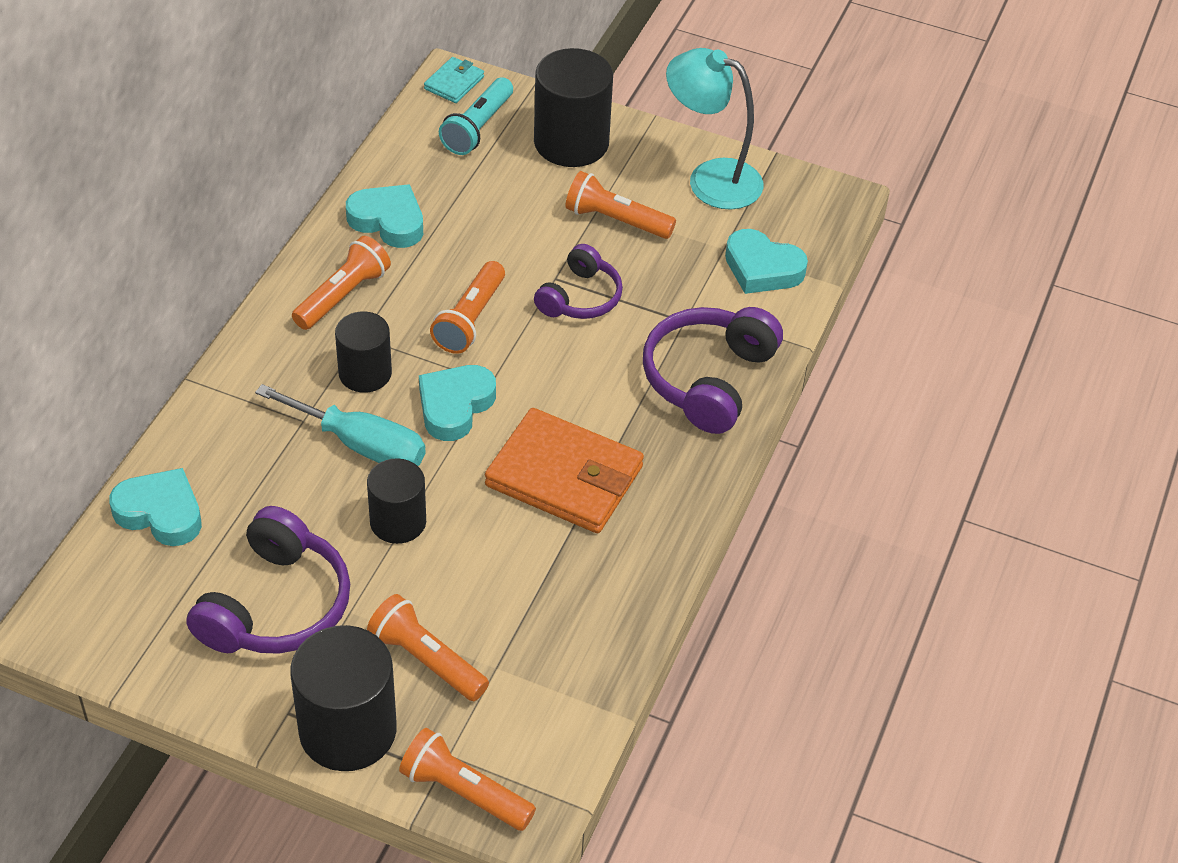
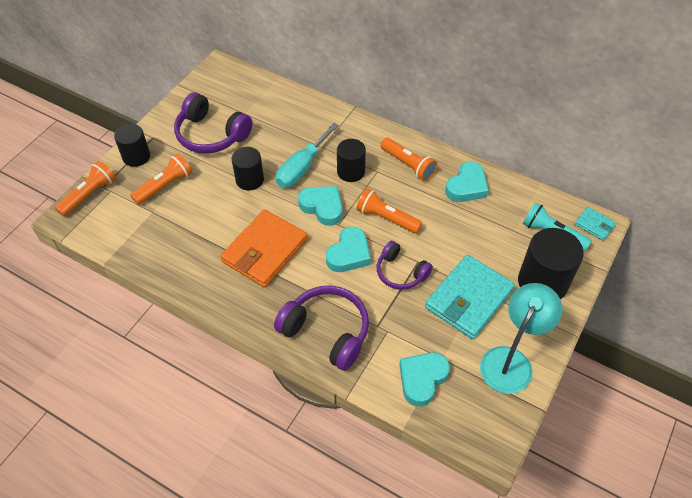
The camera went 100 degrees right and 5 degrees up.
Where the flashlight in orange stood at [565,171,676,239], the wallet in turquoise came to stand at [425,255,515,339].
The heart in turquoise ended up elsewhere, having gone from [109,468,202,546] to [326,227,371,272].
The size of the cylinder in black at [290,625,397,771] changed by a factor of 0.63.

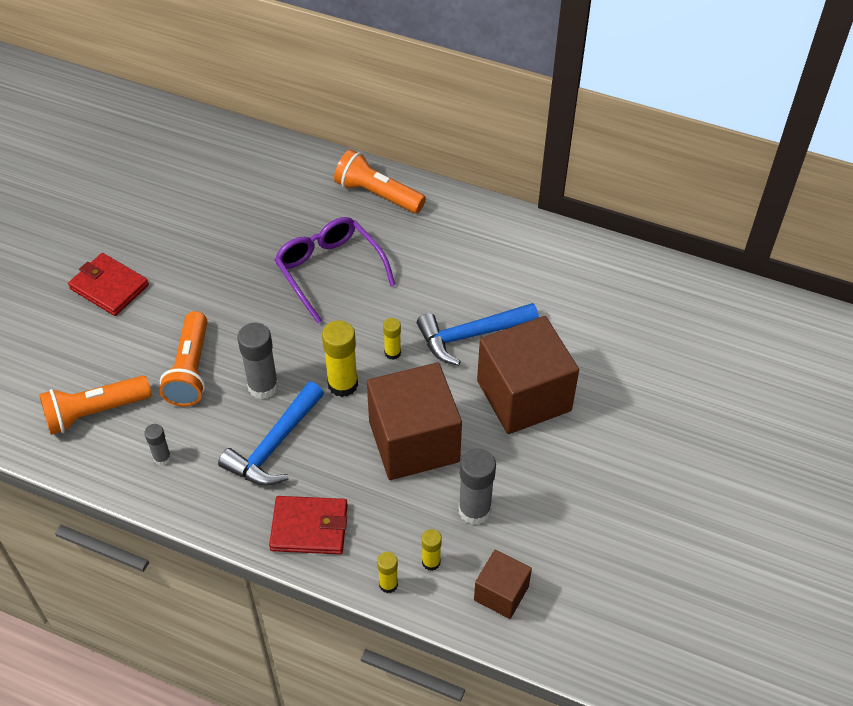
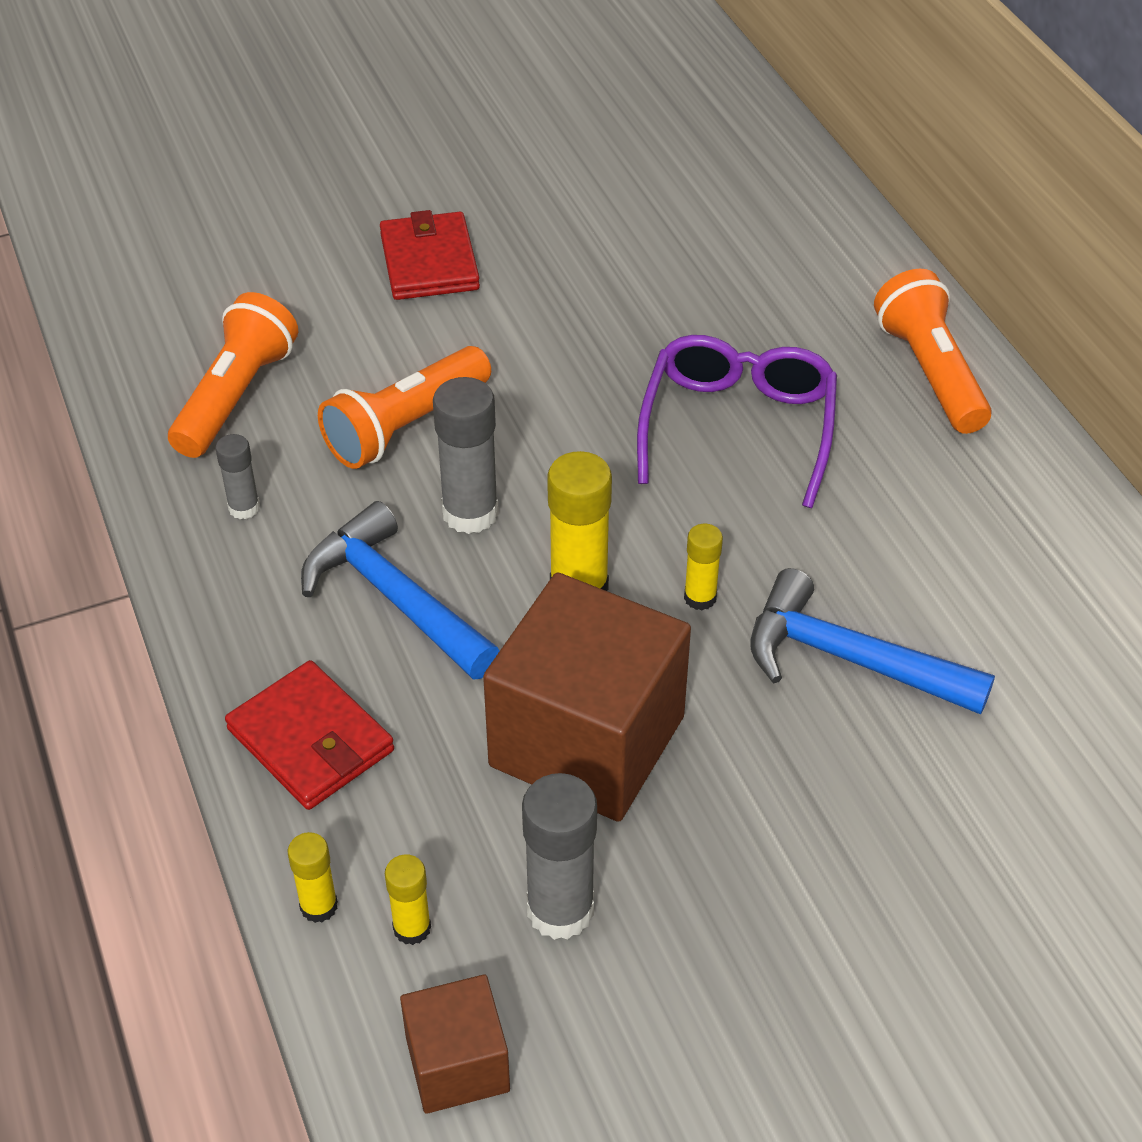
The camera went 45 degrees right and 5 degrees down.
The second view lost the cube in brown at [477,316,579,434].
The flashlight in orange at [39,375,152,435] ended up facing another way, 90 degrees clockwise from before.
The hammer in blue at [218,382,324,486] ended up facing another way, 60 degrees clockwise from before.

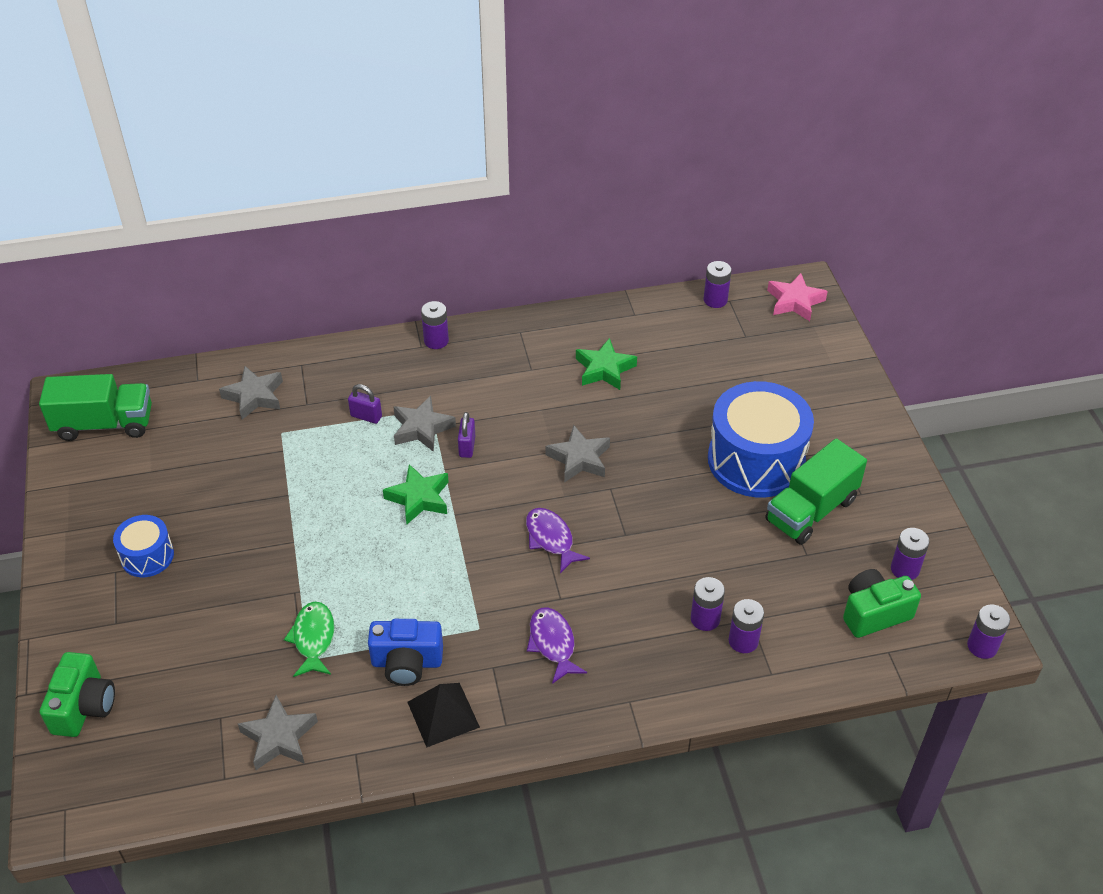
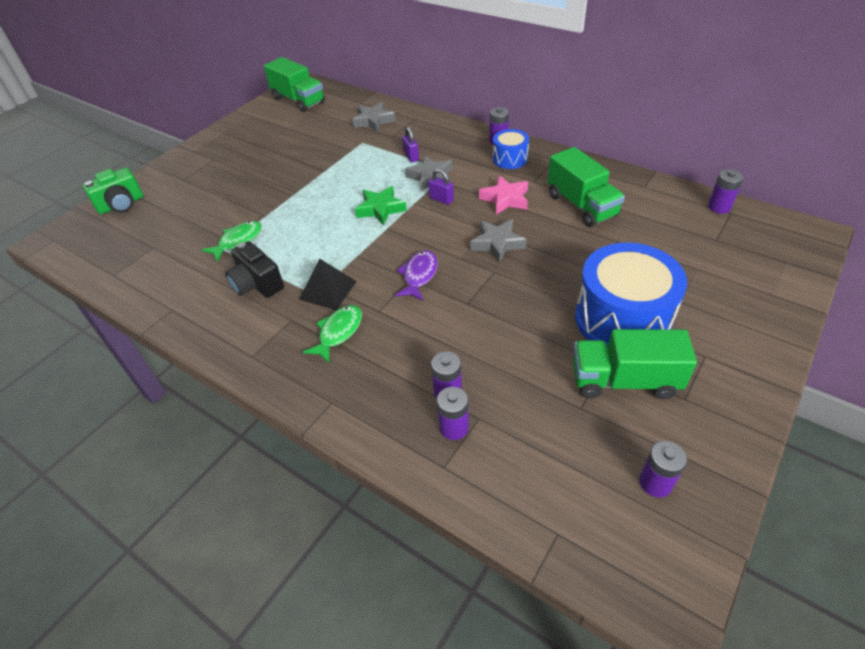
The camera went 50 degrees right and 0 degrees up.
The star in pink ended up elsewhere, having gone from [767,273,828,321] to [479,176,528,215].
Where the star in green stood at [576,338,637,390], the truck in green came to stand at [548,147,625,227].
The padlock in purple at [458,412,475,458] ended up facing another way, 75 degrees clockwise from before.
The drum in blue ended up elsewhere, having gone from [113,515,174,577] to [493,129,529,169].
The second view lost the camera in green at [843,569,921,638].
The second view lost the battery in purple at [967,604,1010,659].
What was the fish in purple at [527,607,587,684] turned into the fish in green at [303,305,362,363].
What was the camera in blue at [368,619,443,686] turned into the camera in black at [225,241,284,298].
The pyramid in black ended up elsewhere, having gone from [407,683,480,748] to [299,259,357,310].
The second view lost the star in grey at [238,695,318,770].

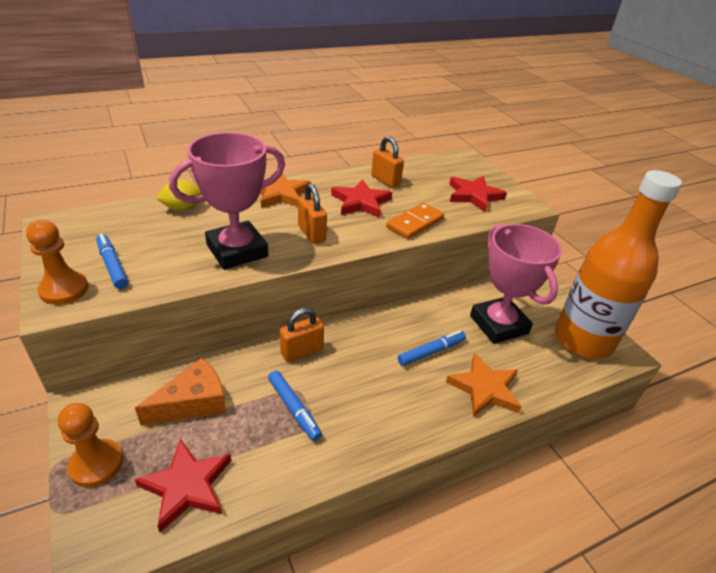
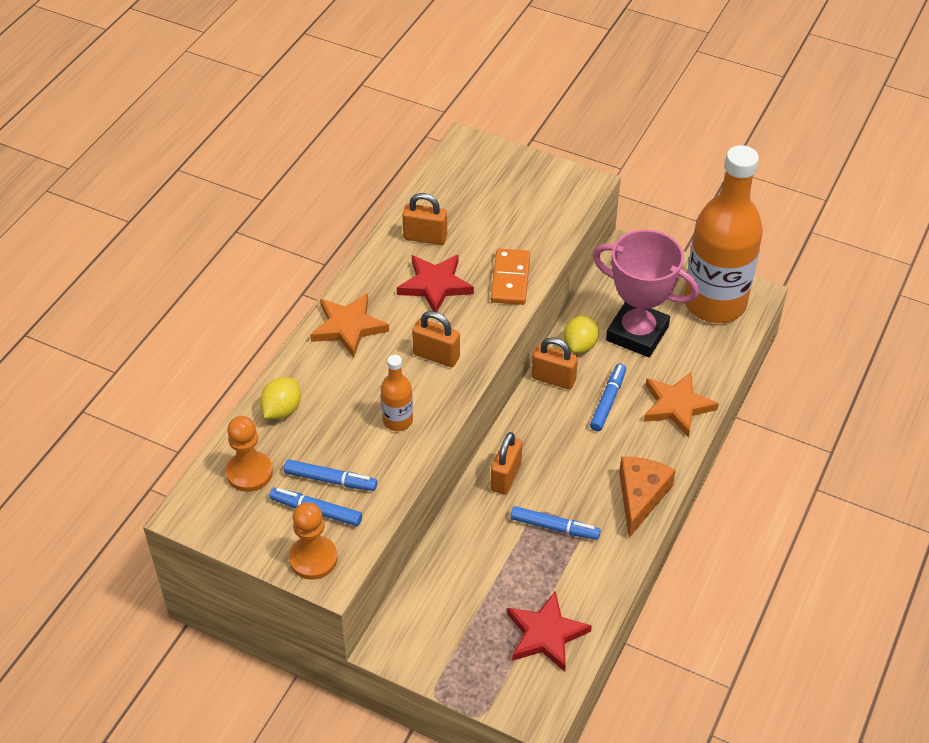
The camera went 35 degrees left and 10 degrees up.
Where the trophy in pink stood at [169,132,285,270], the bottle in orange came to stand at [381,355,413,431].
The second view lost the star in red at [449,176,507,212].
The cheese in orange ended up elsewhere, having gone from [135,358,226,426] to [619,457,676,538].
The pawn in orange ended up elsewhere, having gone from [58,403,123,487] to [226,416,273,492].
The second view gained the lemon in yellow at [564,316,599,354].
The second view gained the padlock in orange at [532,337,578,389].
The second view gained the marker in blue at [284,459,377,491].

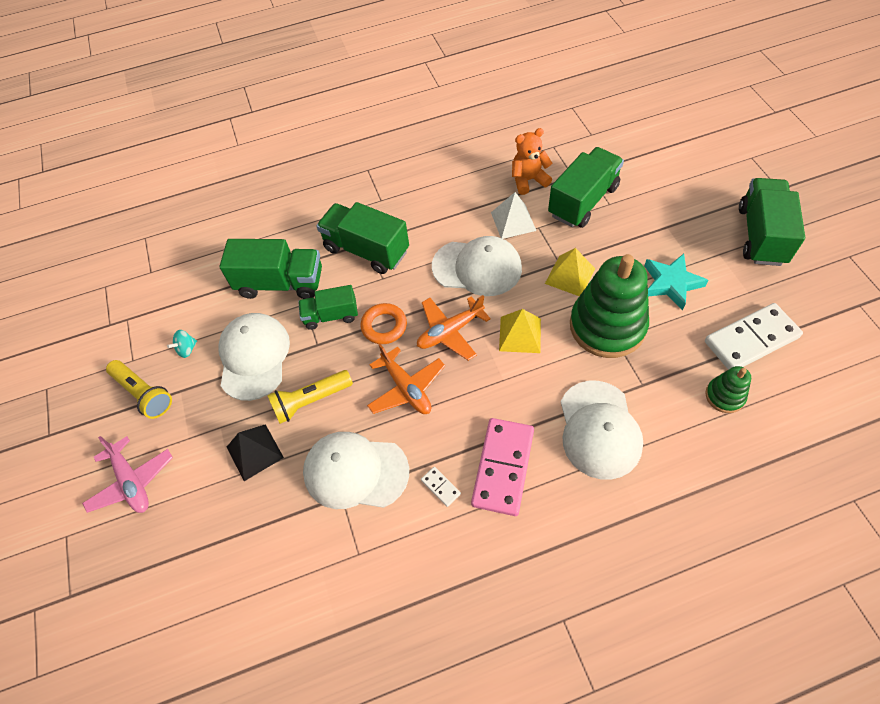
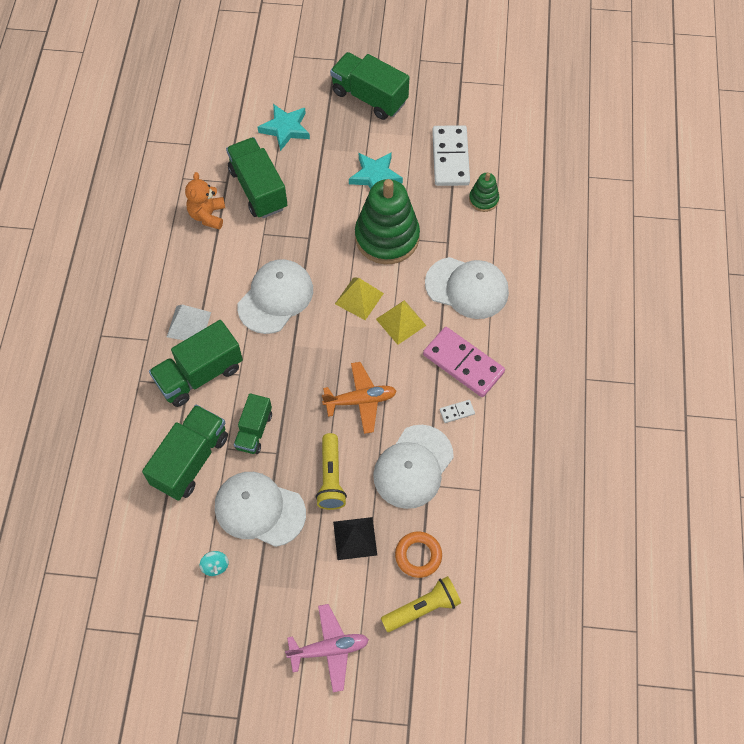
The camera went 70 degrees left and 5 degrees up.
The pyramid in white ended up elsewhere, having gone from [491,192,537,239] to [167,305,211,340].
The pyramid in yellow ended up elsewhere, having gone from [545,248,595,296] to [376,300,427,345].
The second view lost the plane in orange at [417,295,491,361].
The ring in orange ended up elsewhere, having gone from [361,303,407,344] to [395,532,442,578].
The flashlight in yellow ended up elsewhere, having gone from [106,360,172,419] to [381,576,461,632].
The second view gained the star in turquoise at [257,104,310,151].

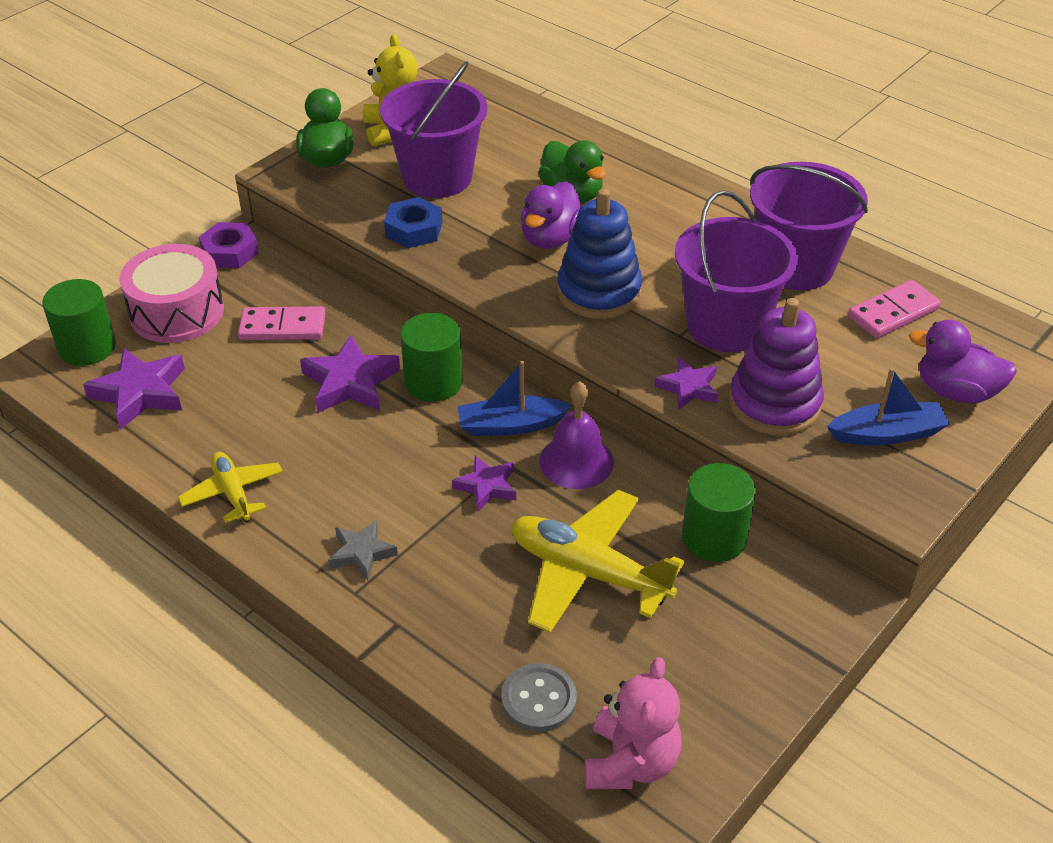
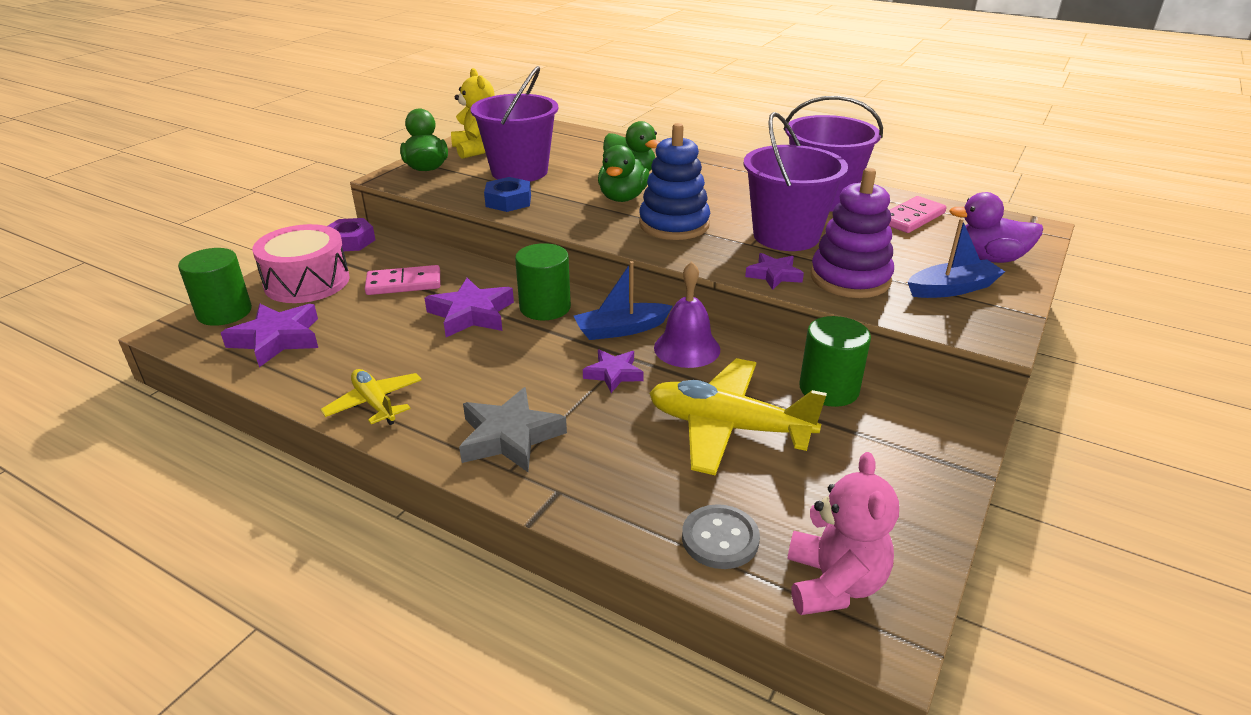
The camera went 10 degrees left and 10 degrees down.
What was the duck in purple at [521,181,581,249] turned into the duck in green at [598,145,649,202].
The size of the star in grey at [328,520,398,580] changed by a factor of 1.62.

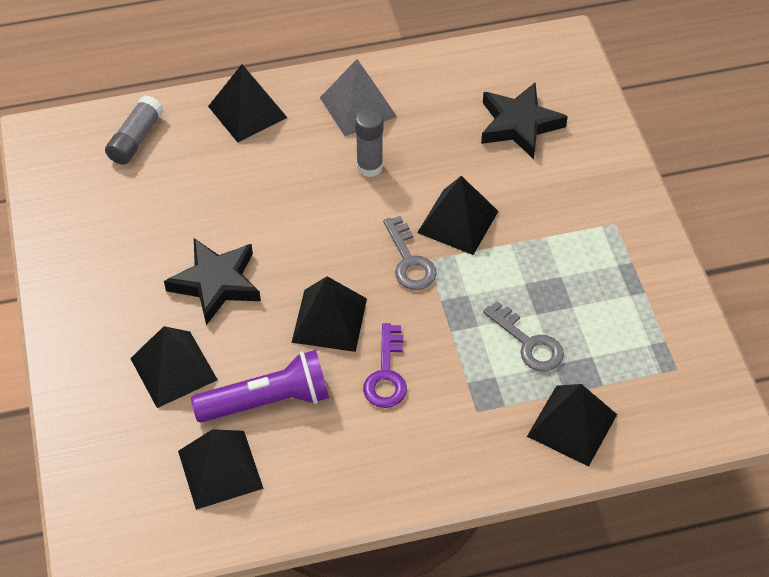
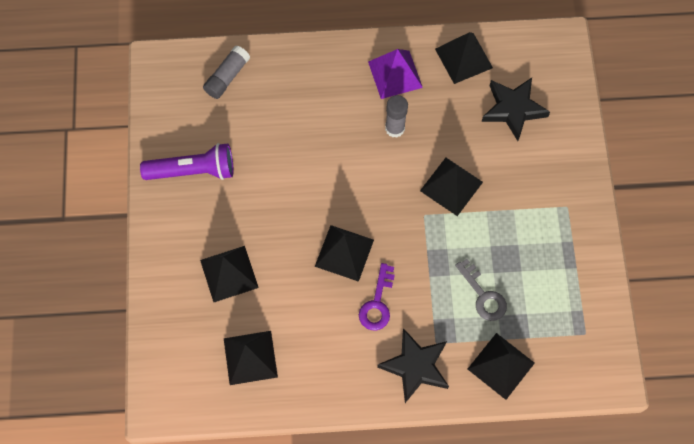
The camera went 10 degrees right and 15 degrees up.
What was the pyramid in grey at [320,59,397,136] turned into the pyramid in purple at [368,49,423,99].
The pyramid in black ended up elsewhere, having gone from [208,64,288,142] to [435,32,493,84].
The second view lost the key in grey at [383,216,437,290].
The star in black ended up elsewhere, having gone from [164,238,261,325] to [377,328,449,403].
The flashlight in purple ended up elsewhere, having gone from [191,350,329,423] to [140,143,234,180].

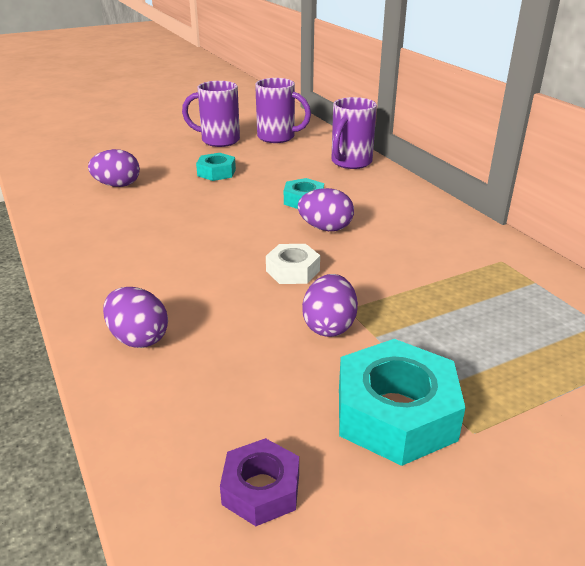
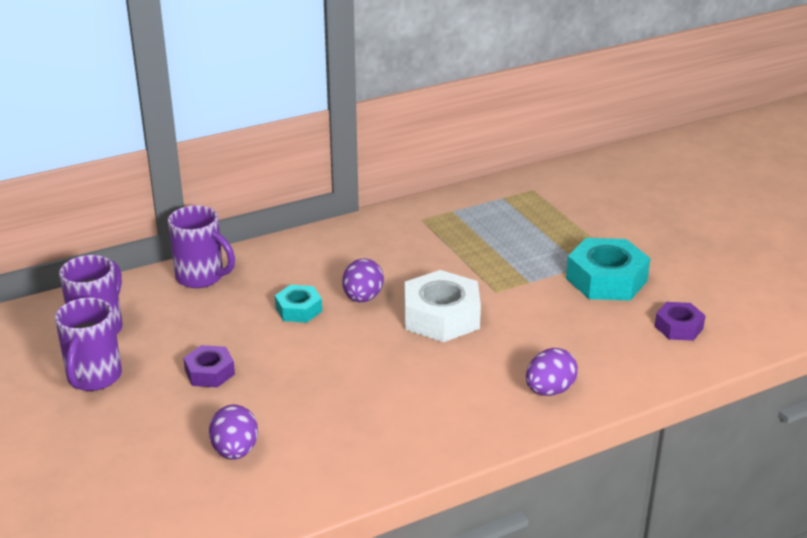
The camera went 90 degrees left and 0 degrees up.
What was the nut in turquoise at [196,153,236,181] turned into the nut in purple at [183,345,235,388].
The size of the nut in white at [266,244,320,284] changed by a factor of 1.78.
The second view lost the egg in purple at [302,274,358,337].

